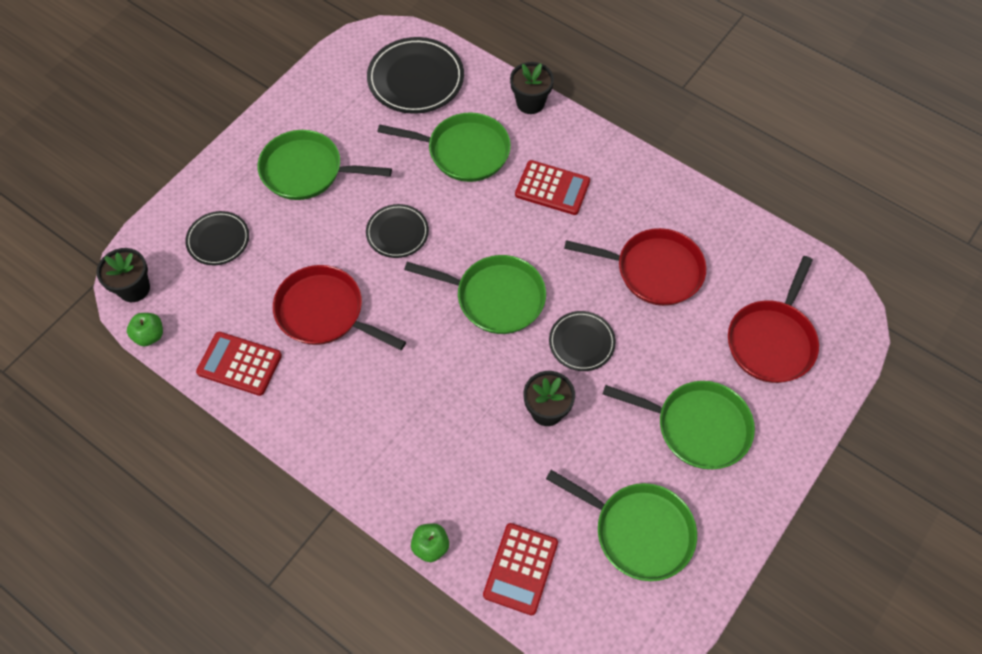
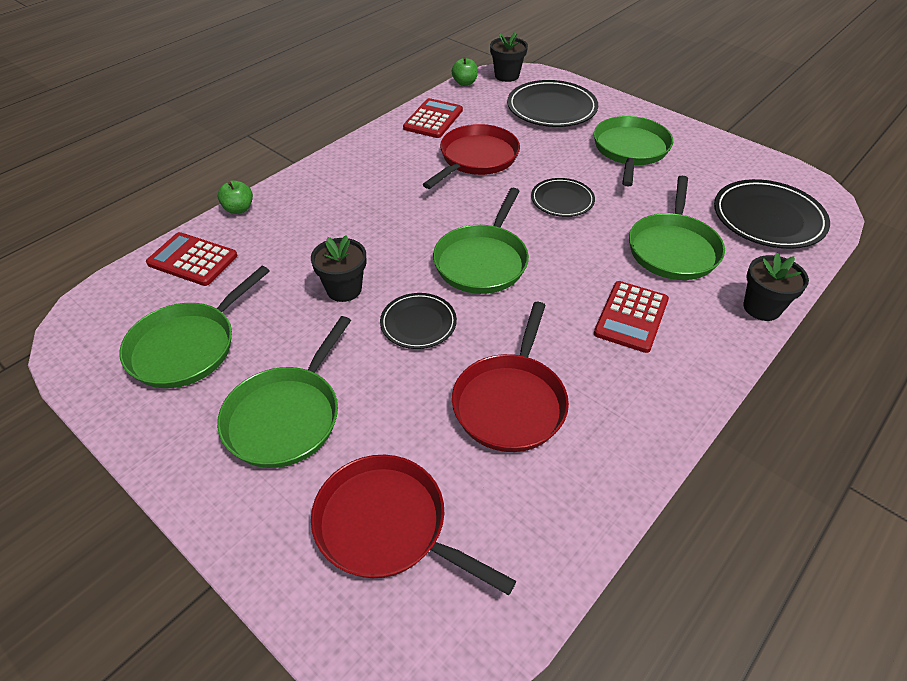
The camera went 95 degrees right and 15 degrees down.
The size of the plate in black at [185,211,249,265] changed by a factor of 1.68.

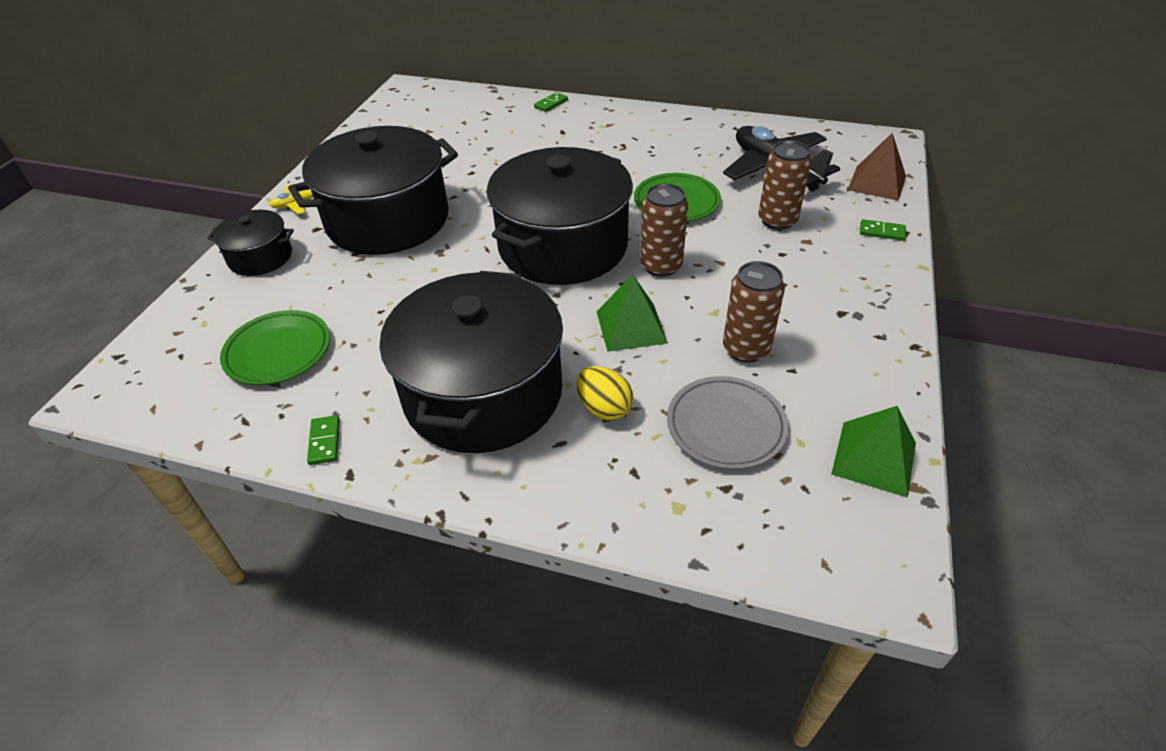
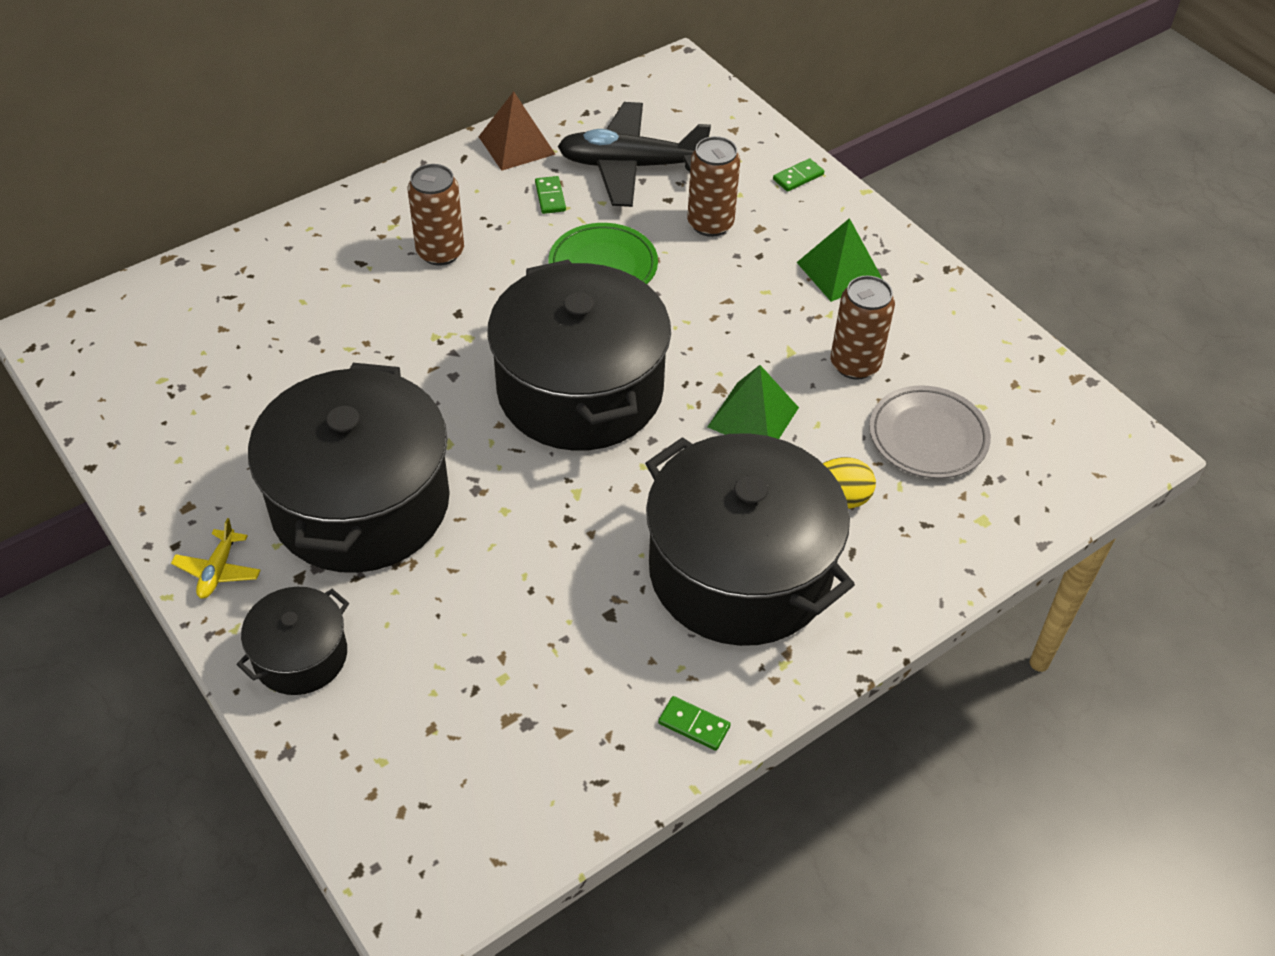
The camera went 55 degrees left and 5 degrees up.
The domino in green ended up elsewhere, having gone from [534,92,568,112] to [535,176,566,214].
The pyramid in brown ended up elsewhere, having gone from [848,133,906,201] to [478,92,556,171].
The can in brown ended up elsewhere, having gone from [640,183,688,277] to [408,164,464,266].
The second view lost the plate in green at [220,310,330,385].
The pyramid in green ended up elsewhere, having gone from [831,406,916,498] to [797,218,882,302].

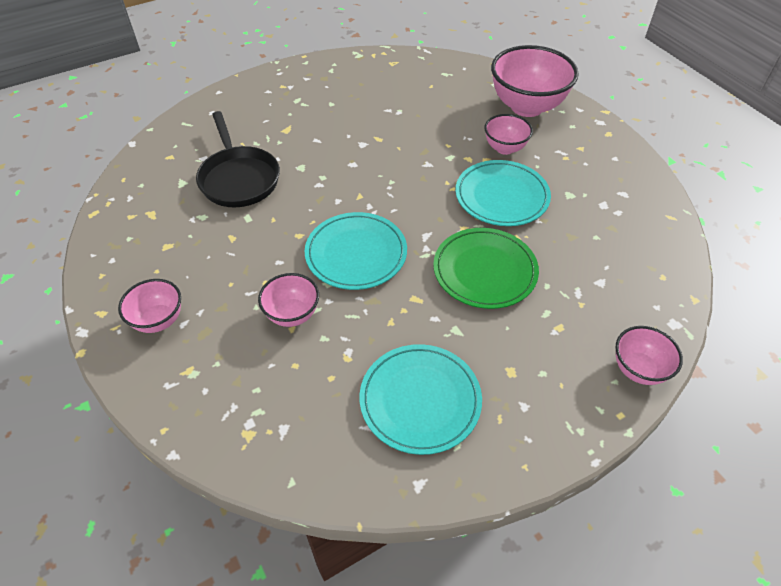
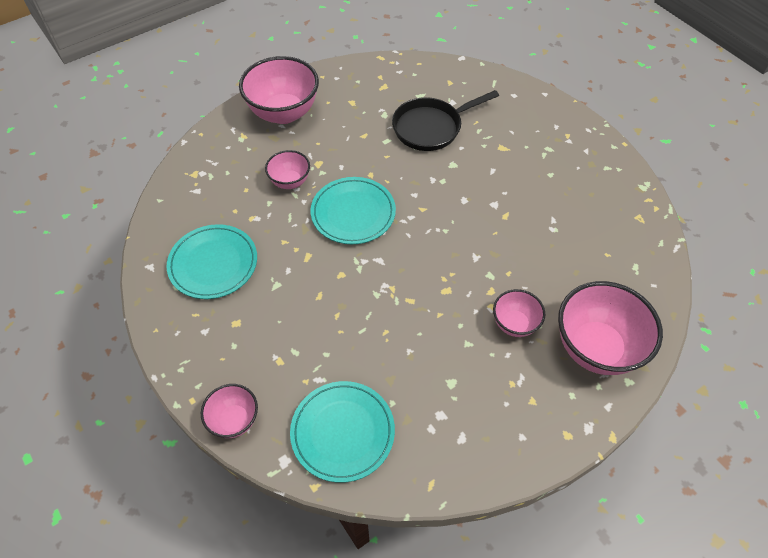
The camera went 85 degrees right and 5 degrees up.
The plate in turquoise ended up elsewhere, having gone from [456,160,551,226] to [290,381,395,483].
The second view lost the plate in green at [433,228,539,309].
The size of the bowl in pink at [118,279,181,333] changed by a factor of 1.87.

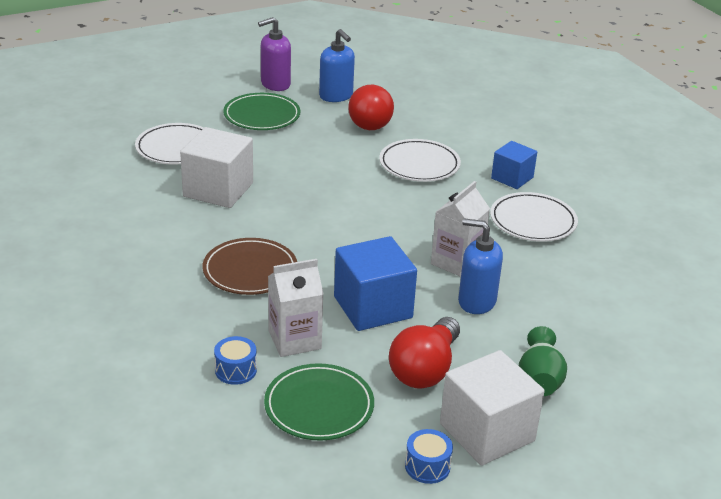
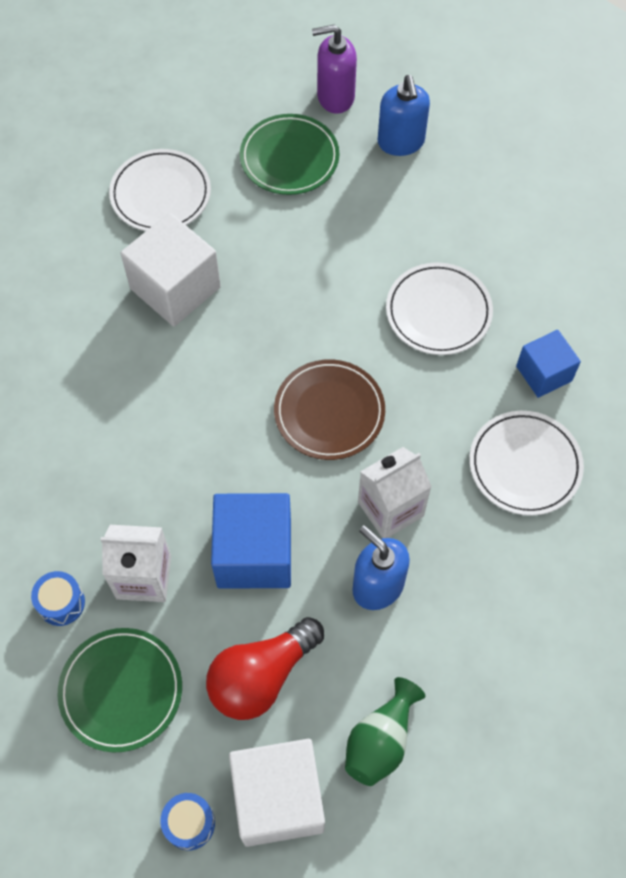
The camera went 25 degrees right and 30 degrees up.
The second view lost the light bulb in red at [348,85,394,130].
The plate in brown ended up elsewhere, having gone from [203,238,297,295] to [274,359,385,460].

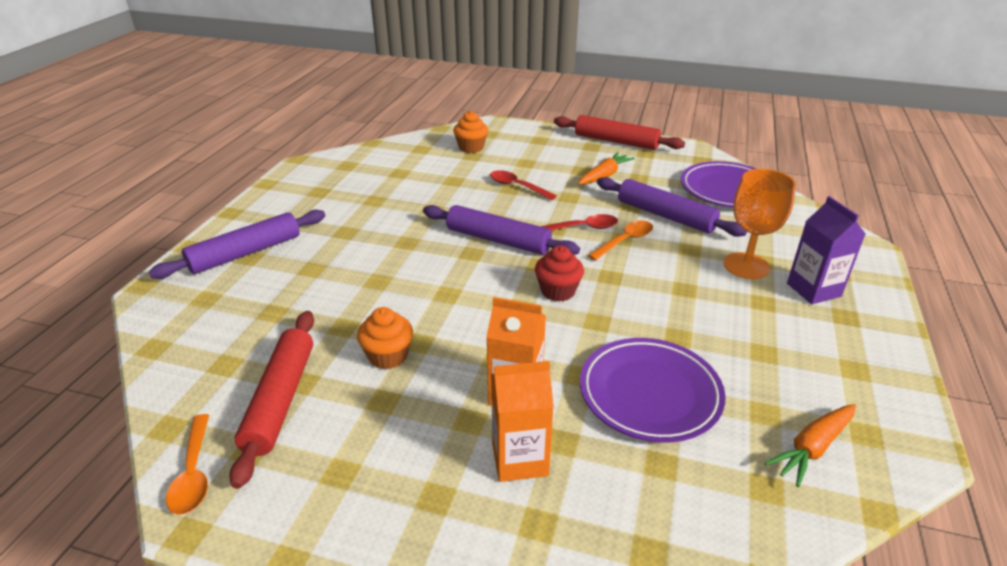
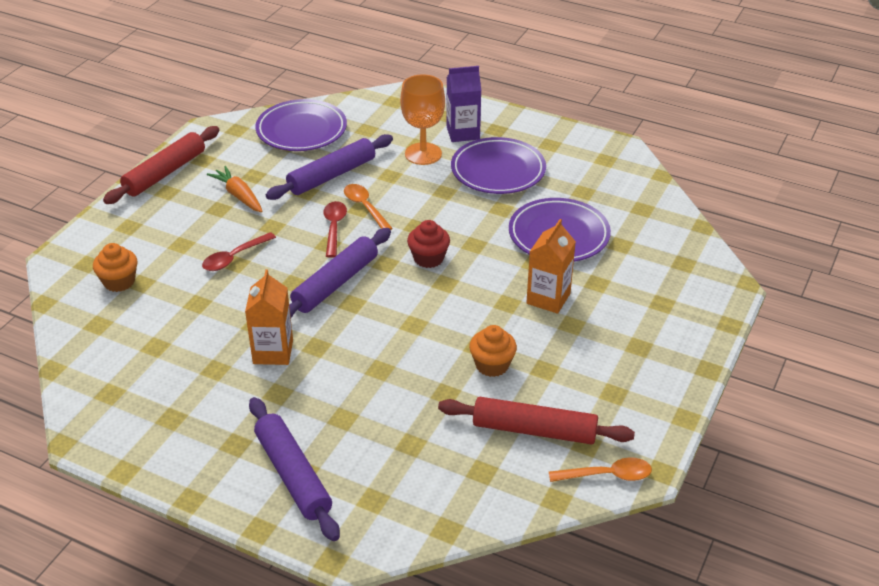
The camera went 80 degrees left and 5 degrees up.
The carton in orange ended up elsewhere, having gone from [491,361,554,482] to [245,269,293,365].
The second view lost the carrot in orange at [765,404,856,487].
The second view gained the plate in purple at [451,137,546,194].

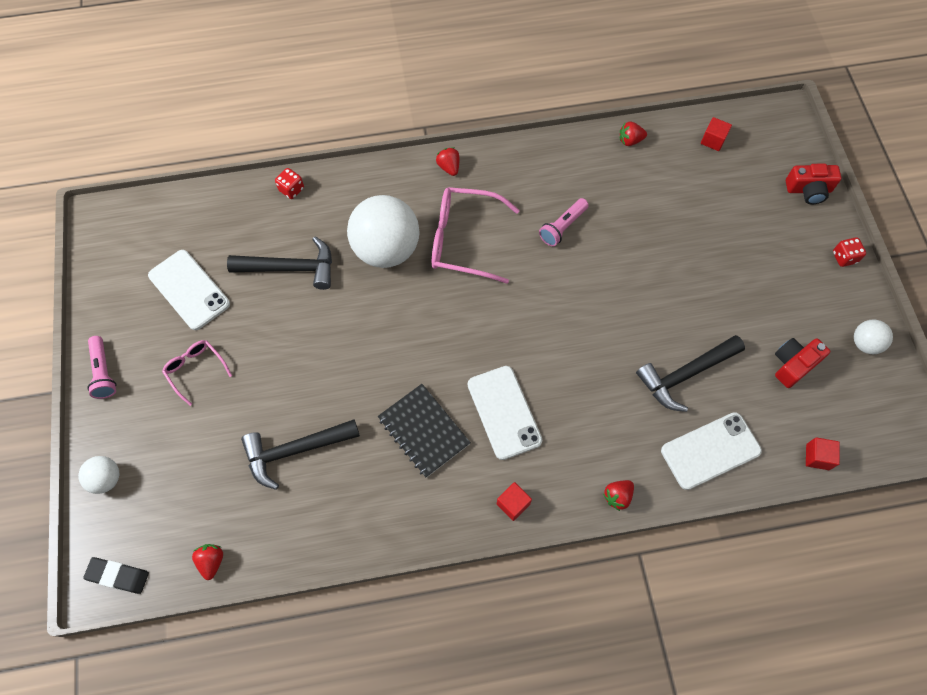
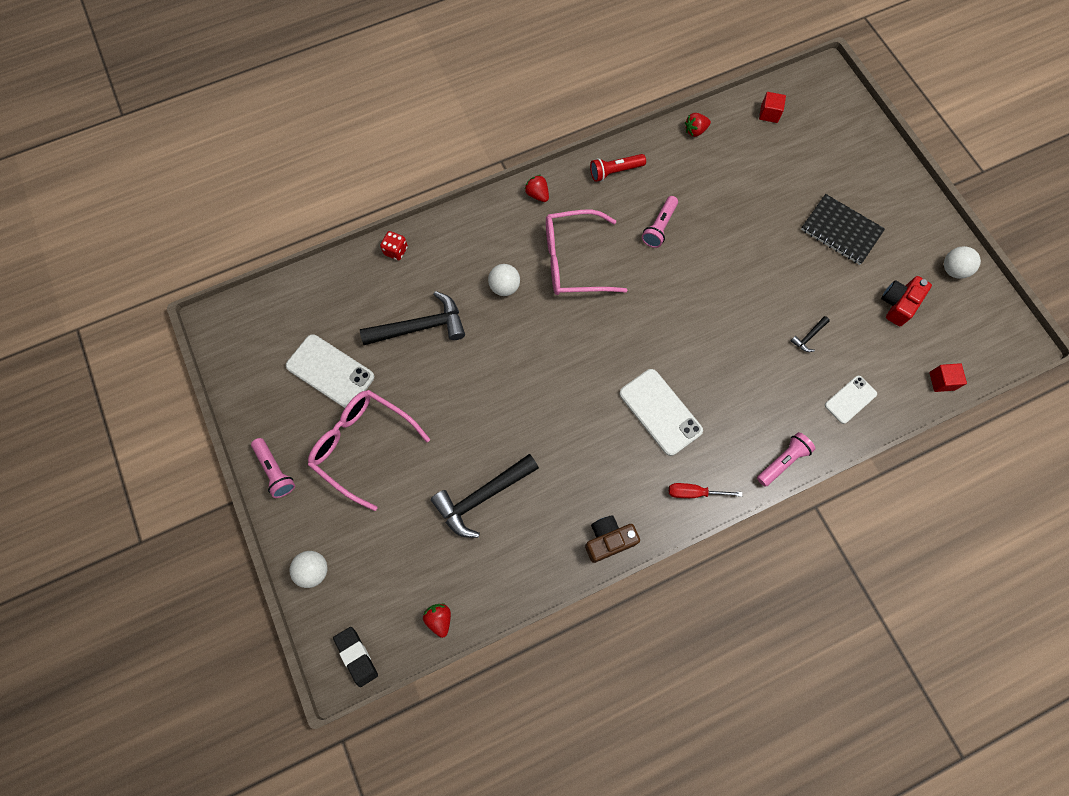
The camera went 15 degrees left and 5 degrees up.
The second view lost the camera in red at [786,164,841,204].
The size of the ball in white at [347,195,420,268] changed by a factor of 0.47.
The second view lost the dice in red at [833,237,866,267].
The size of the hammer in black at [636,335,745,412] changed by a factor of 0.44.
The size of the glasses in pink at [162,340,232,406] changed by a factor of 1.84.
The notebook in black ended up elsewhere, having gone from [378,384,471,478] to [801,194,885,265].
The size of the phone in white at [661,412,762,490] changed by a factor of 0.60.
Where the strawberry in red stood at [603,480,634,511], the flashlight in pink came to stand at [757,432,815,487].
Where the cube in red stood at [497,482,532,521], the screwdriver in red came to stand at [669,483,742,498].
The eraser in black at [83,557,149,594] ended up facing another way, 60 degrees clockwise from before.
The second view gained the flashlight in red at [590,154,646,182].
The second view gained the camera in brown at [585,515,640,563].

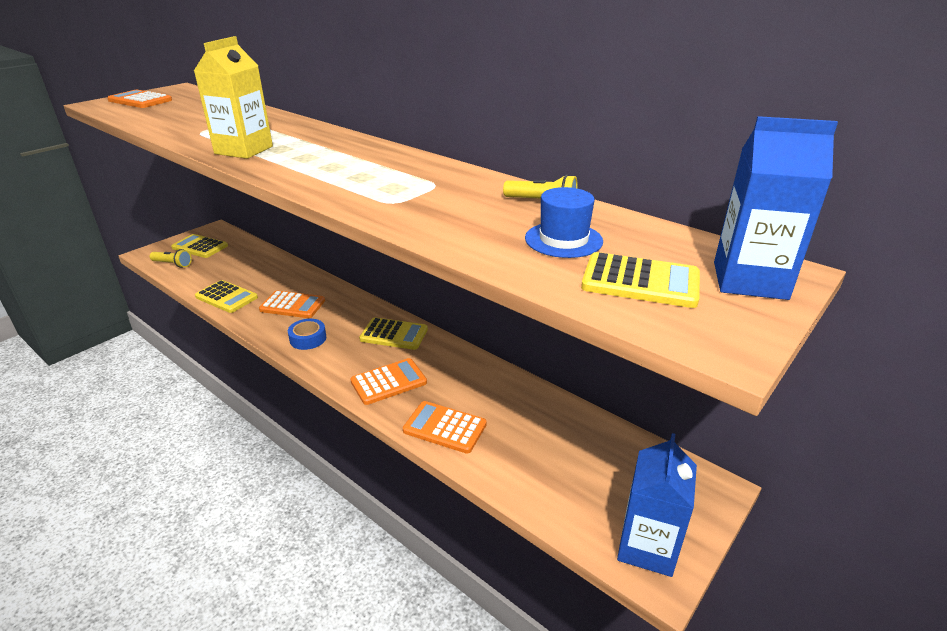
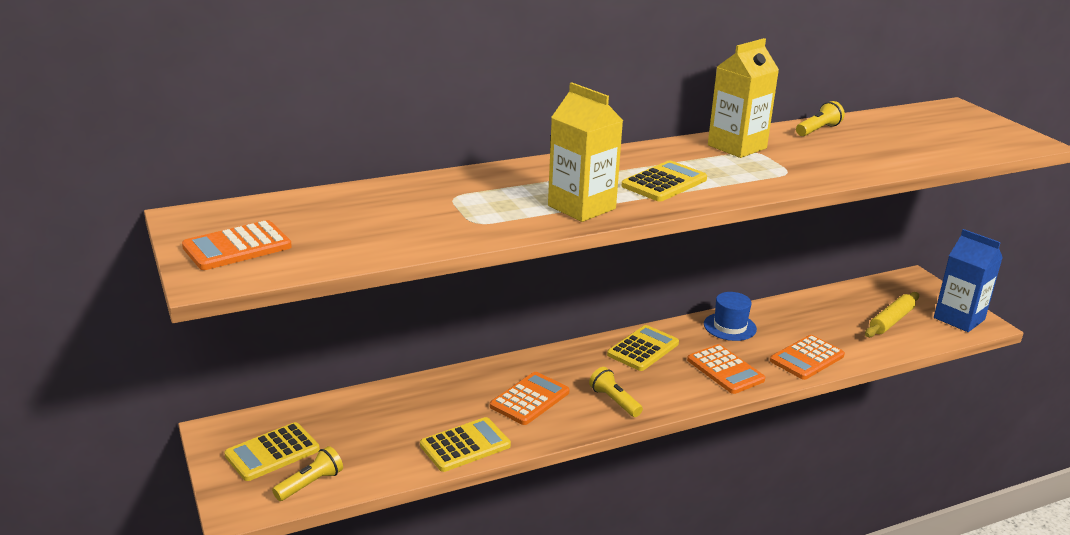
The camera went 65 degrees left and 5 degrees down.
The second view lost the carton in blue at [714,116,838,300].
The hat in blue ended up elsewhere, having gone from [525,187,603,258] to [704,292,757,341].
The calculator in yellow ended up elsewhere, having gone from [581,252,700,308] to [621,160,707,202].
Where the tape in blue stood at [288,319,326,350], the flashlight in yellow came to stand at [589,367,643,417].
The calculator in orange at [350,358,427,405] ended up facing another way, 150 degrees clockwise from before.
The second view gained the carton in yellow at [708,38,779,158].
The second view gained the rolling pin in yellow at [865,292,919,337].

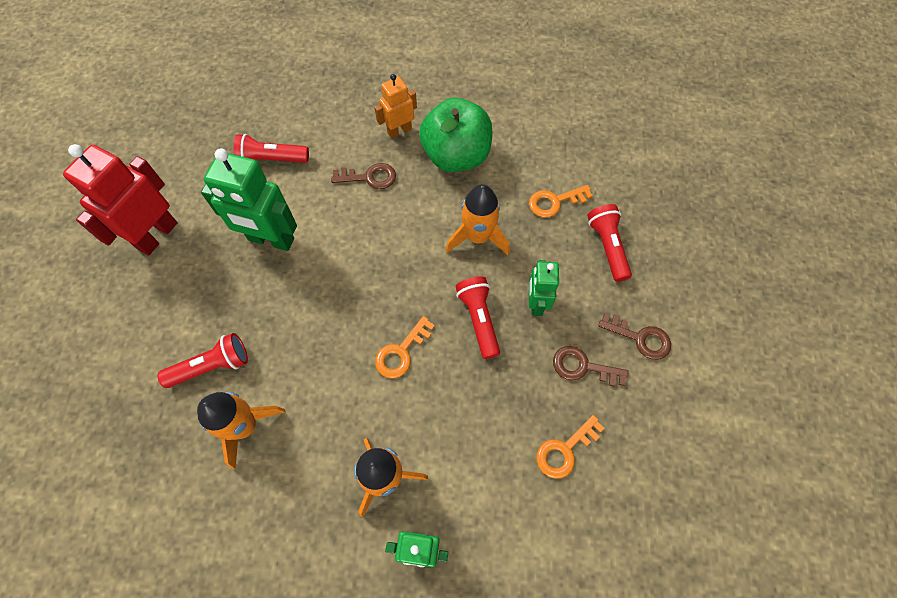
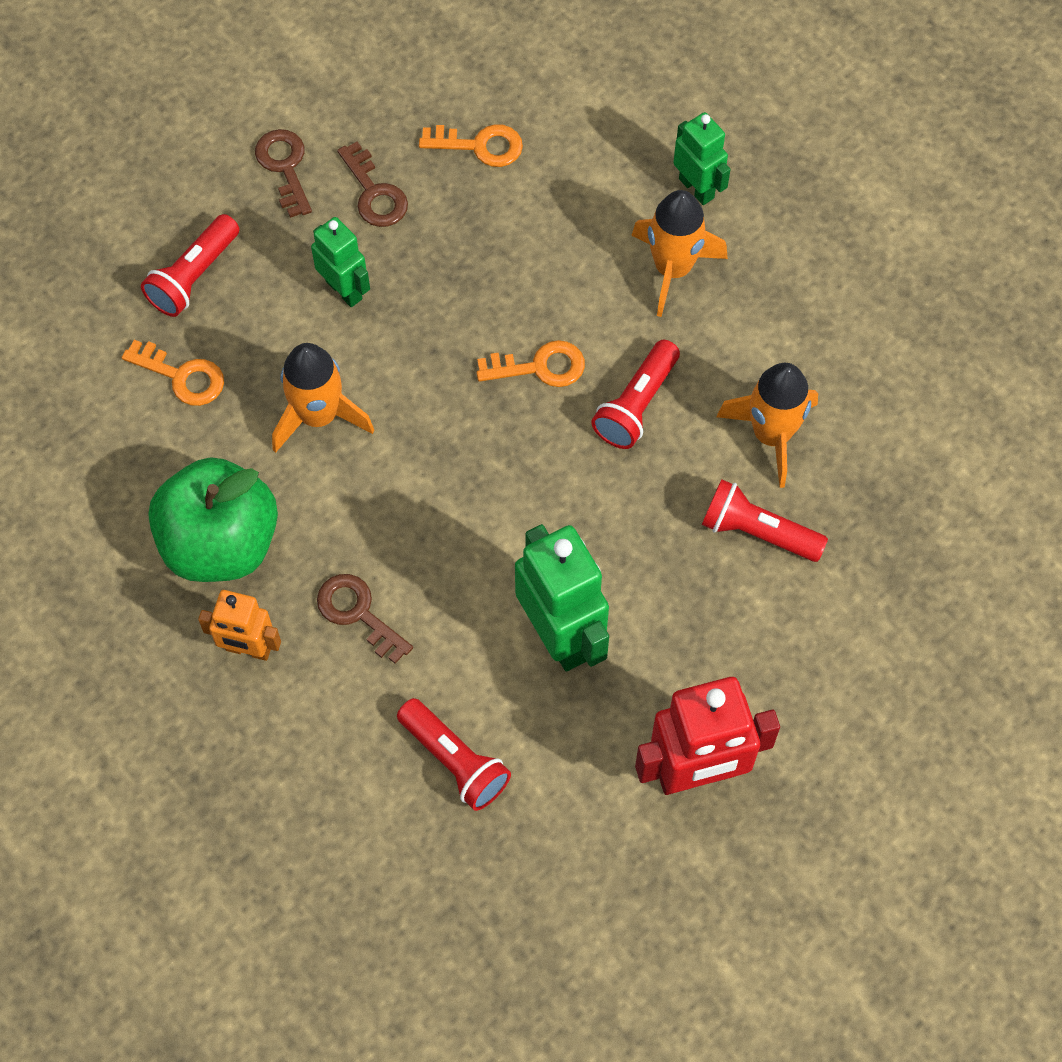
The camera went 135 degrees left and 0 degrees up.
The robot in green at [529,260,559,316] ended up facing another way, 90 degrees counterclockwise from before.
The flashlight in red ended up elsewhere, having gone from [455,276,500,359] to [591,340,680,449].

